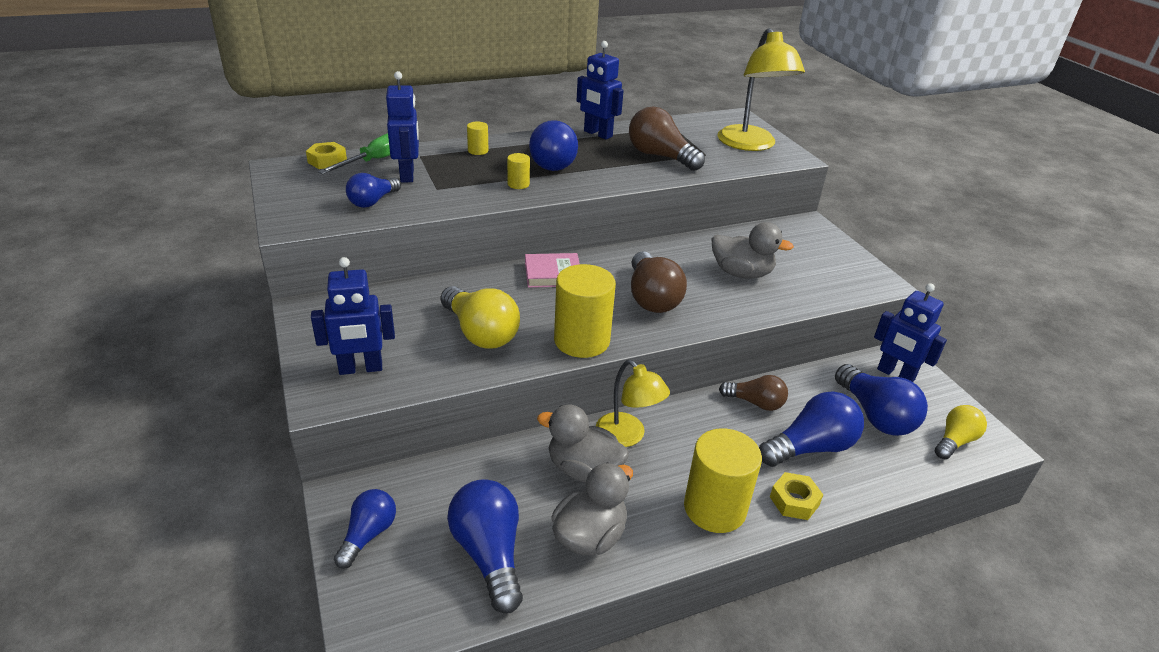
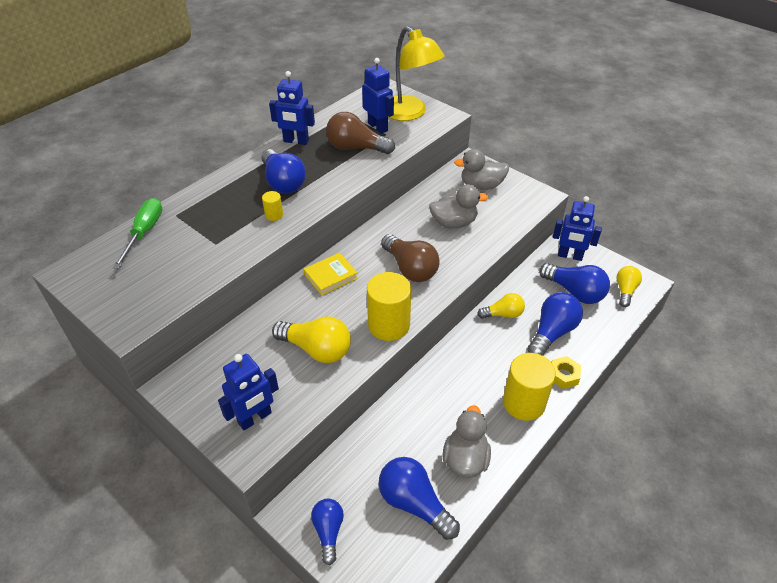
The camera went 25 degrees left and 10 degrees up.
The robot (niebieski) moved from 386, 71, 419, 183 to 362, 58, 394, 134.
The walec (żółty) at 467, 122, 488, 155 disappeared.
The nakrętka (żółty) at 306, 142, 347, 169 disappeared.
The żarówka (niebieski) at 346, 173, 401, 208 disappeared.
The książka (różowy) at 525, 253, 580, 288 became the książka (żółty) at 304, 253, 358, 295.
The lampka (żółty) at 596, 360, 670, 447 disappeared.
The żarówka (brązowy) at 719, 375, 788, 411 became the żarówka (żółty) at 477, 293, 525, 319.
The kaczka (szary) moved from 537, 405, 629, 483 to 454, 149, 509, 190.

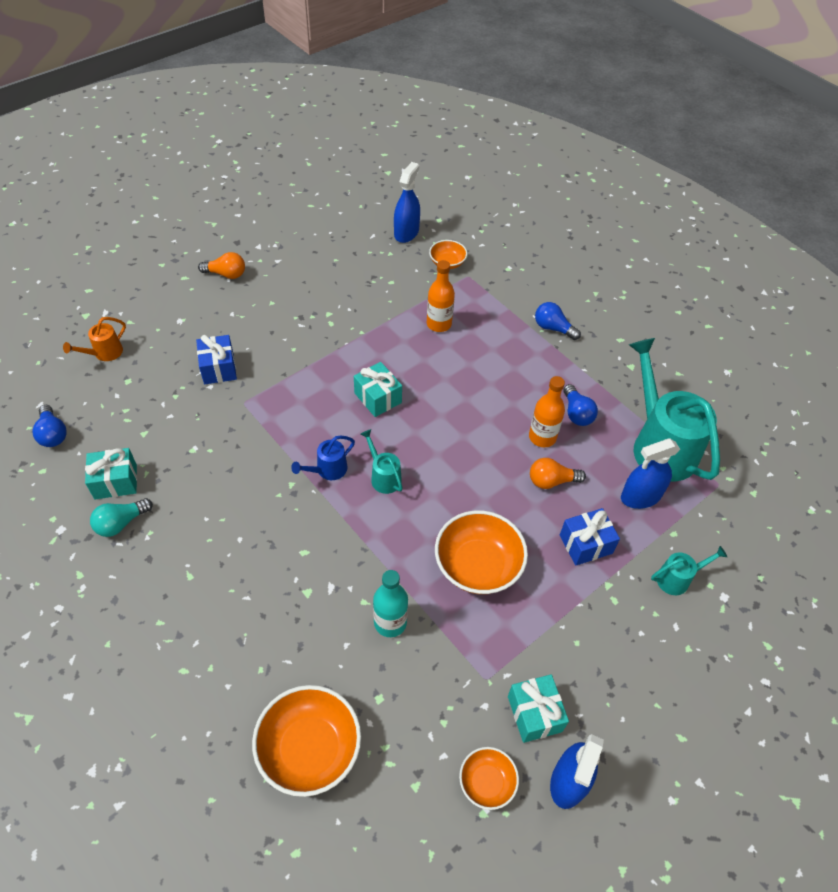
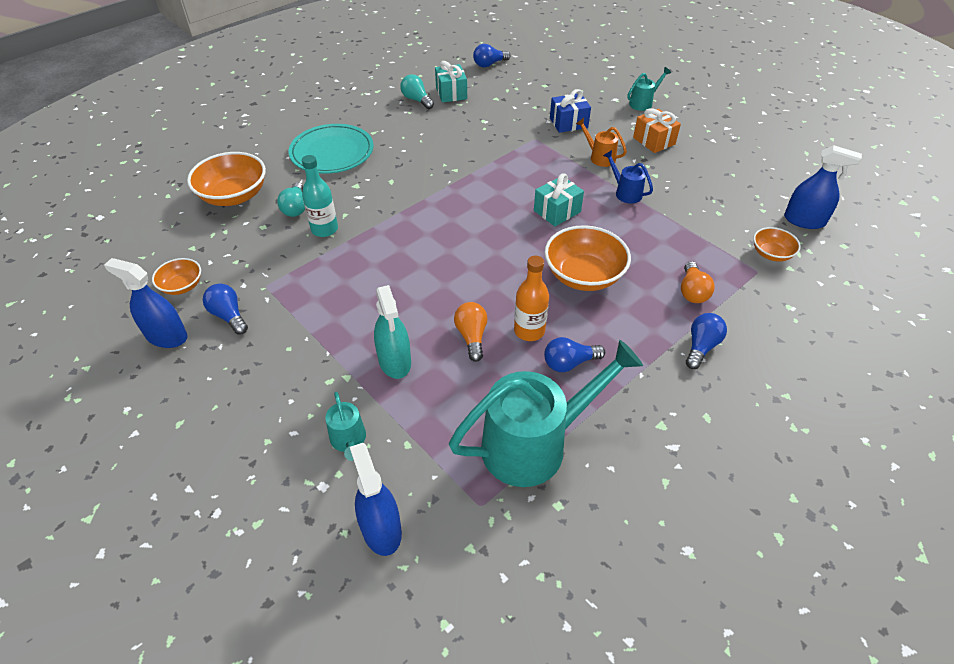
The camera went 90 degrees right and 5 degrees down.
The żarówka (pomarańczowy) moved from 198, 252, 245, 279 to 681, 261, 715, 303.
The butelka (pomarańczowy) at 427, 260, 455, 332 disappeared.
The konewka (pomarańczowy) moved from 63, 317, 126, 361 to 576, 118, 627, 167.
The konewka (turkusowy) moved from 361, 429, 403, 494 to 627, 67, 671, 111.
The konewka (niebieski) moved from 291, 435, 355, 480 to 603, 150, 653, 204.
The spryskiwacz (niebieski) moved from 621, 438, 680, 509 to 350, 443, 402, 556.
The prezent (niebieski) at 560, 508, 620, 566 was replaced by the spryskiwacz (turkusowy) at 374, 285, 411, 379.
The miska (pomarańczowy) moved from 435, 510, 528, 594 to 545, 225, 631, 291.
The prezent (turkusowy) at 508, 674, 569, 743 was replaced by the żarówka (niebieski) at 203, 284, 248, 335.
The prezent (pomarańczowy) at 633, 108, 681, 153 appeared.
The talerz (turkusowy) at 289, 124, 374, 174 appeared.
The żarówka (turkusowy) at 277, 182, 305, 217 appeared.

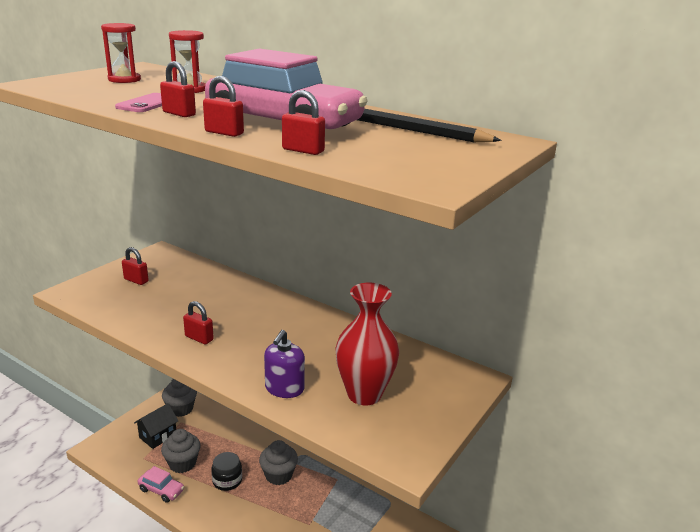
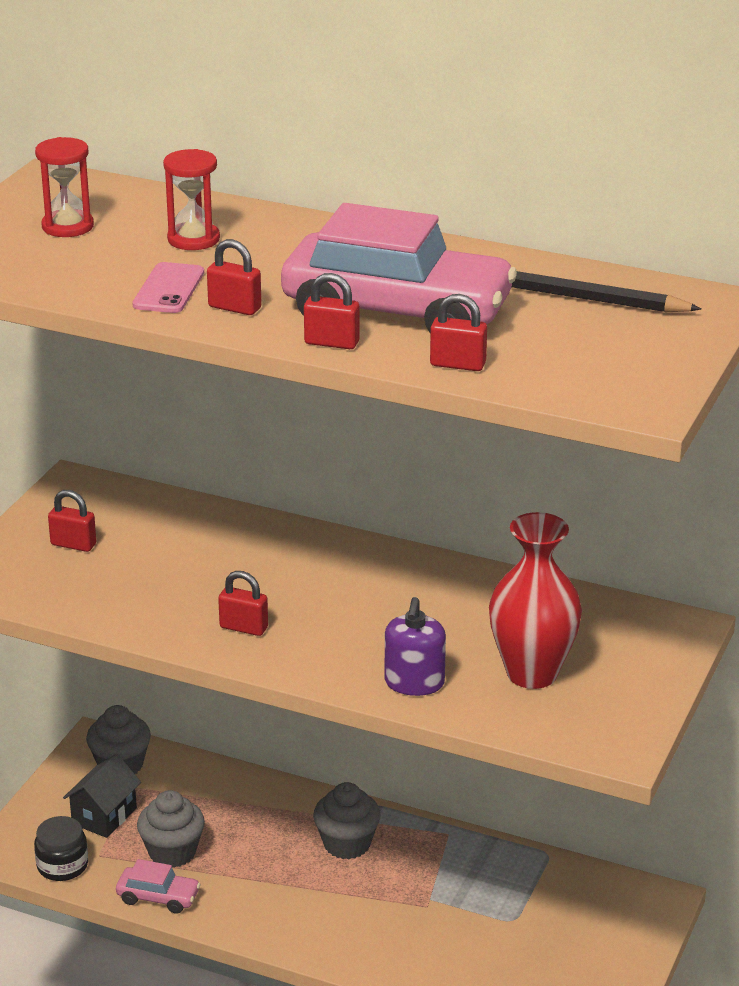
The camera went 10 degrees left and 5 degrees up.
The słoik (czarny) moved from 212, 452, 242, 491 to 34, 816, 88, 881.

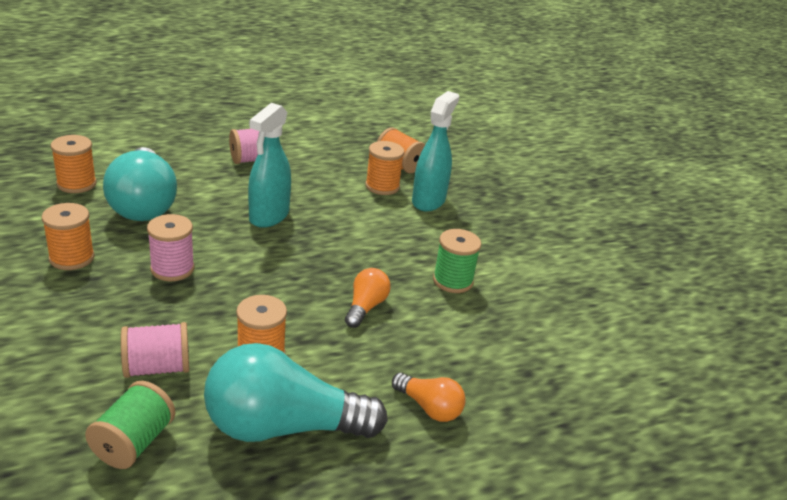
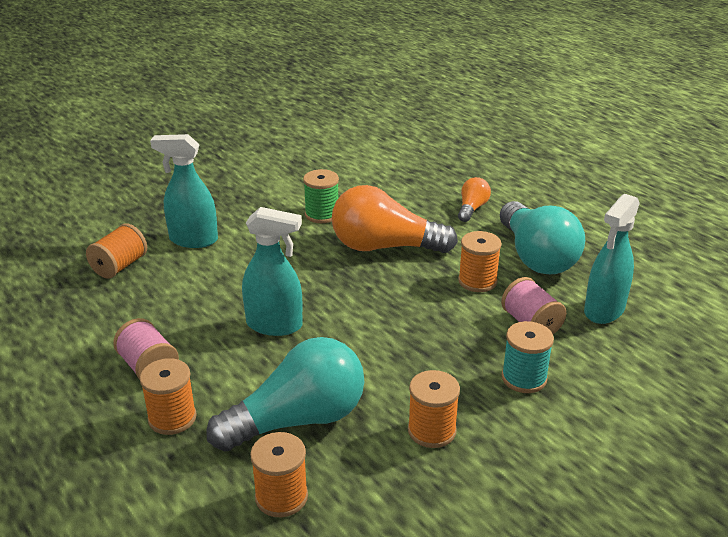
The camera went 100 degrees left and 0 degrees up.
The szpulka (pomarańczowy) moved from 365, 141, 404, 195 to 140, 358, 197, 435.
The szpulka (różowy) at 147, 214, 194, 281 disappeared.
The żarówka (pomarańczowy) at 345, 268, 391, 328 changed to 2.07 times the size.
The szpulka (zielony) at 85, 381, 175, 469 was replaced by the spryskiwacz (turkusowy) at 584, 194, 640, 324.
The szpulka (turkusowy) at 502, 321, 554, 393 appeared.

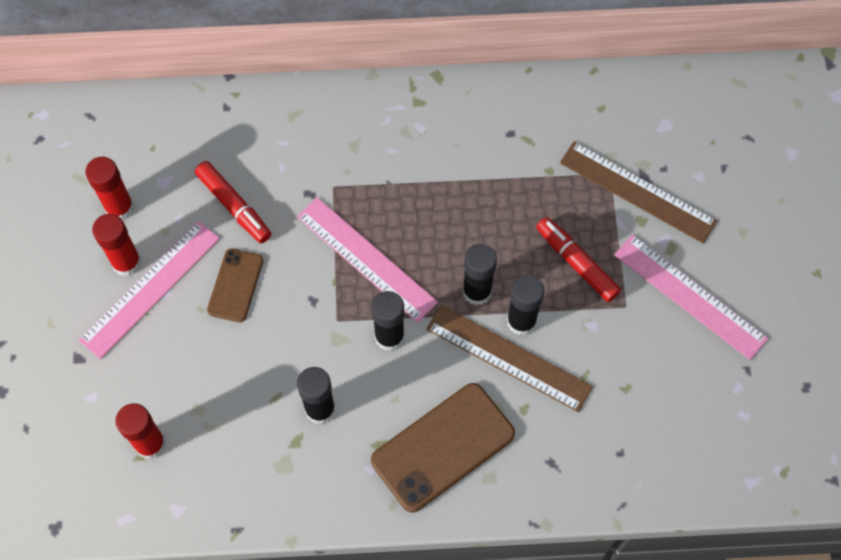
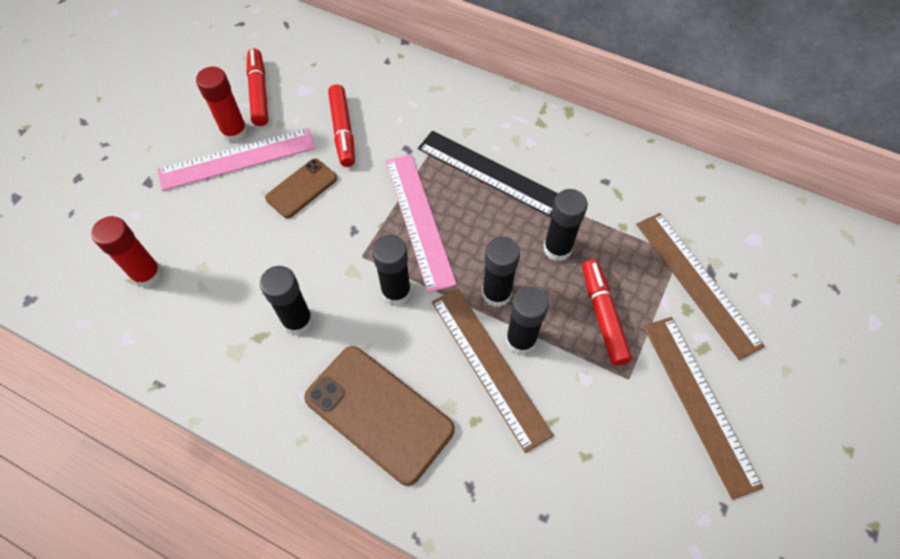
The camera went 30 degrees right and 5 degrees down.
The klej w sztyfcie (czerwony) at 85, 157, 134, 220 was replaced by the flamaster (czerwony) at 247, 49, 268, 126.
The linijka (różowy) at 614, 234, 768, 360 became the linijka (brązowy) at 643, 317, 763, 500.
The telefon (brązowy) at 371, 383, 515, 512 turned 45 degrees clockwise.
The linijka (czarny) at 418, 131, 558, 217 appeared.
The klej w sztyfcie (czarny) at 543, 189, 588, 261 appeared.

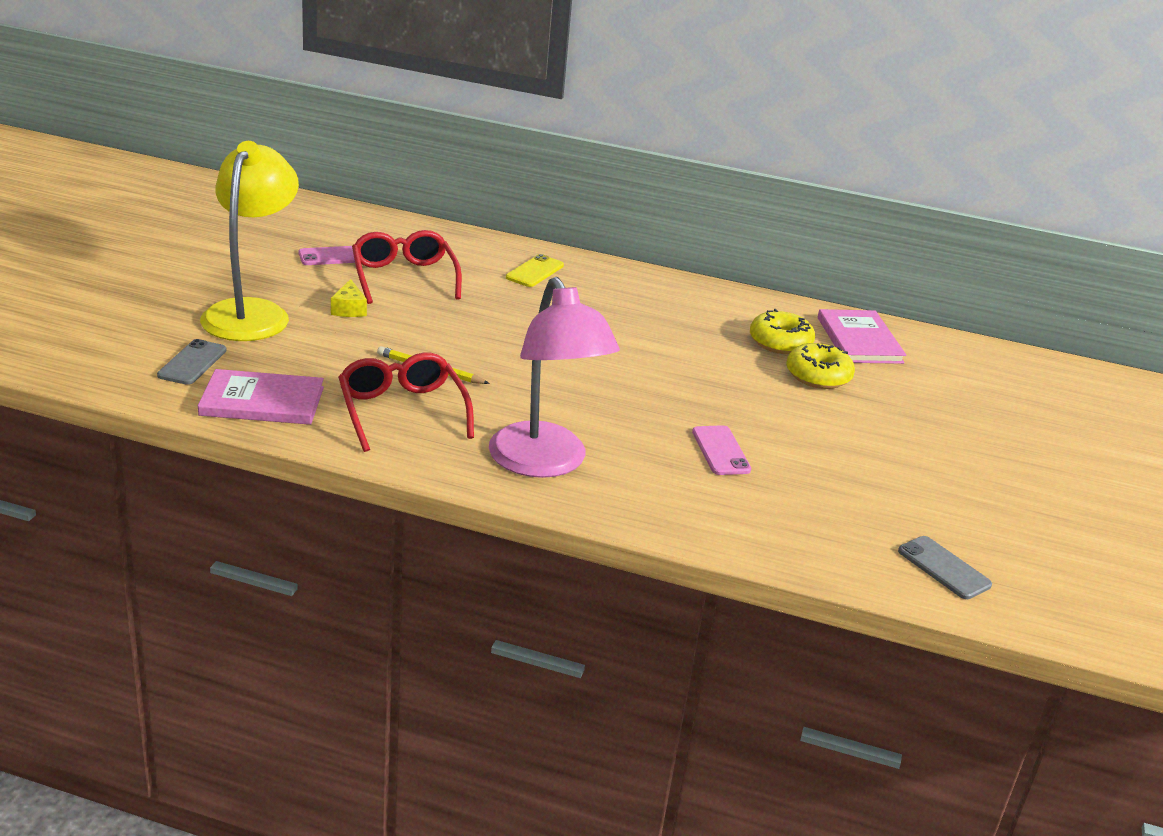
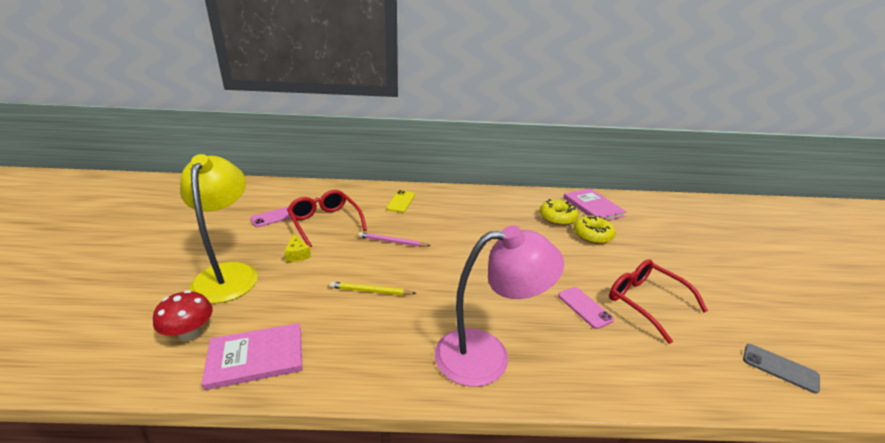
The camera went 15 degrees left and 0 degrees up.
The lampka (różowy) at 489, 277, 620, 478 turned 60 degrees counterclockwise.
The telefon (szary) at 157, 339, 227, 385 was replaced by the grzyb (czerwony) at 153, 290, 213, 341.
The okulary (czerwony) moved from 338, 352, 474, 452 to 609, 259, 708, 344.
The ołówek (różowy) at 358, 232, 430, 247 appeared.

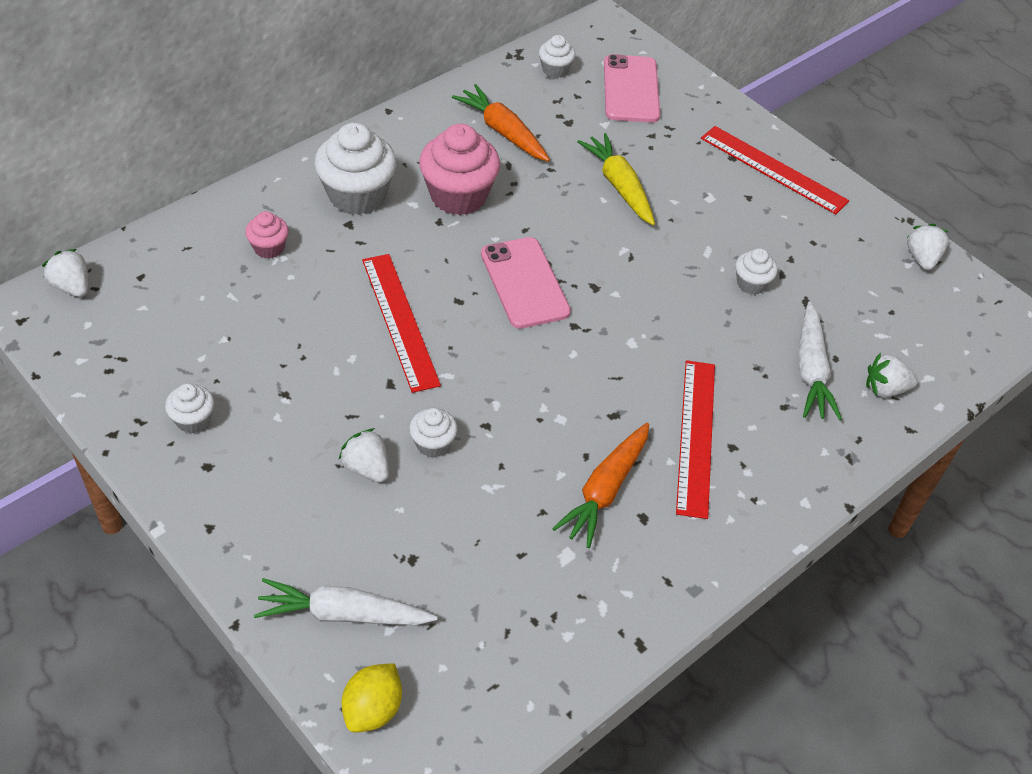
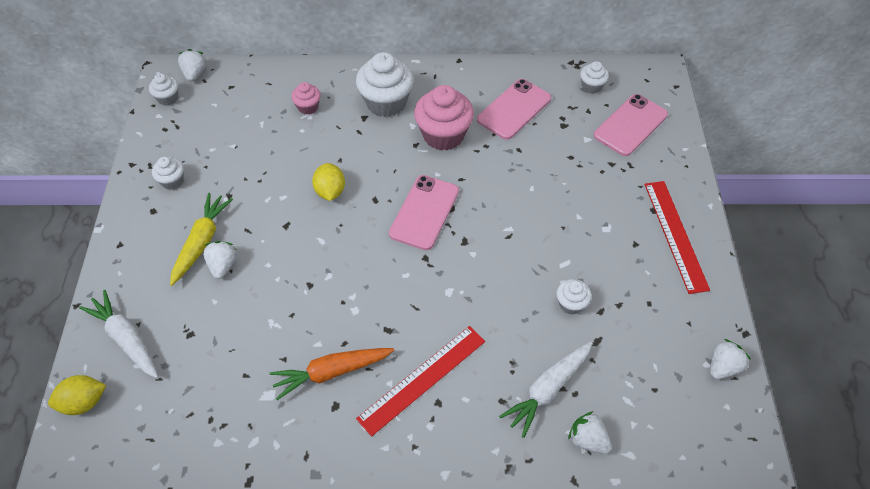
The camera went 45 degrees right and 5 degrees up.
The marchewka (pomarańczowy) at 452, 84, 550, 162 was replaced by the telefon (różowy) at 477, 79, 551, 140.
The marchewka (żółty) moved from 577, 133, 655, 225 to 170, 193, 233, 286.
The linijka (czerwony) at 362, 254, 441, 393 was replaced by the cytryna (żółty) at 312, 163, 345, 201.
The muffinka (biały) moved from 409, 408, 457, 457 to 149, 73, 178, 106.

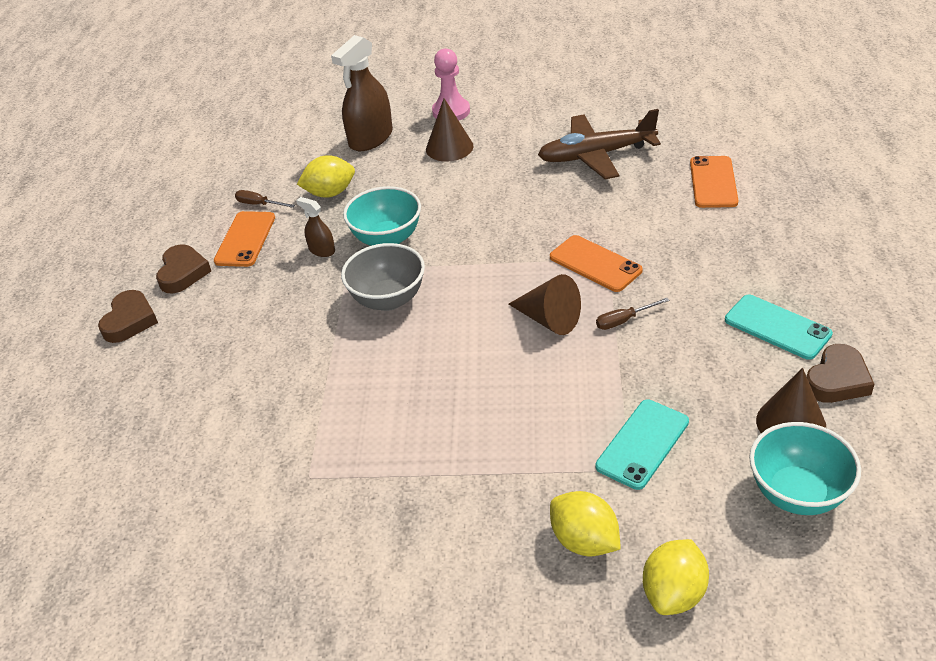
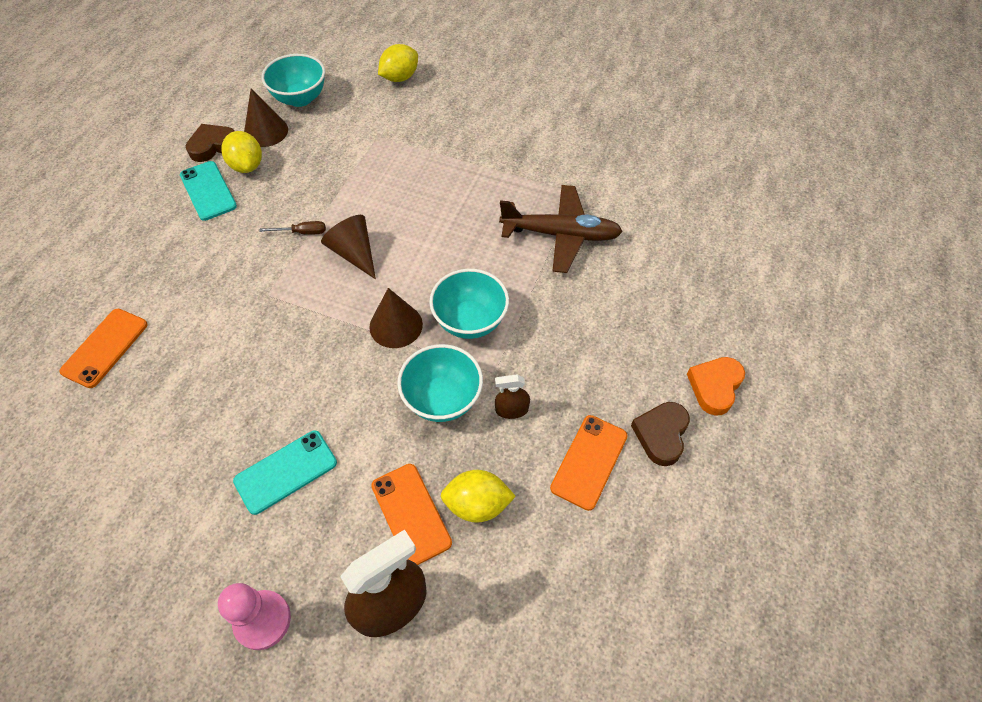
The camera went 165 degrees left and 15 degrees up.
The stożek (brązowy) moved from 426, 98, 474, 161 to 369, 288, 423, 348.
The samolot (brązowy) moved from 538, 109, 661, 179 to 499, 185, 623, 273.
The śrubokręt (brązowy) at 235, 190, 295, 208 disappeared.
The spryskiwacz (brązowy) at 296, 197, 335, 257 turned 120 degrees clockwise.
The telefon (pomarańczowy) moved from 550, 235, 643, 292 to 371, 464, 452, 565.
The miska (szary) at 341, 243, 425, 311 became the miska (turkusowy) at 429, 269, 509, 339.
The serce (brązowy) at 98, 290, 158, 343 became the serce (pomarańczowy) at 687, 357, 745, 416.
The telefon (turkusowy) moved from 595, 400, 689, 490 to 233, 431, 337, 515.
The cytryna (żółty) moved from 550, 491, 621, 557 to 221, 131, 262, 173.

